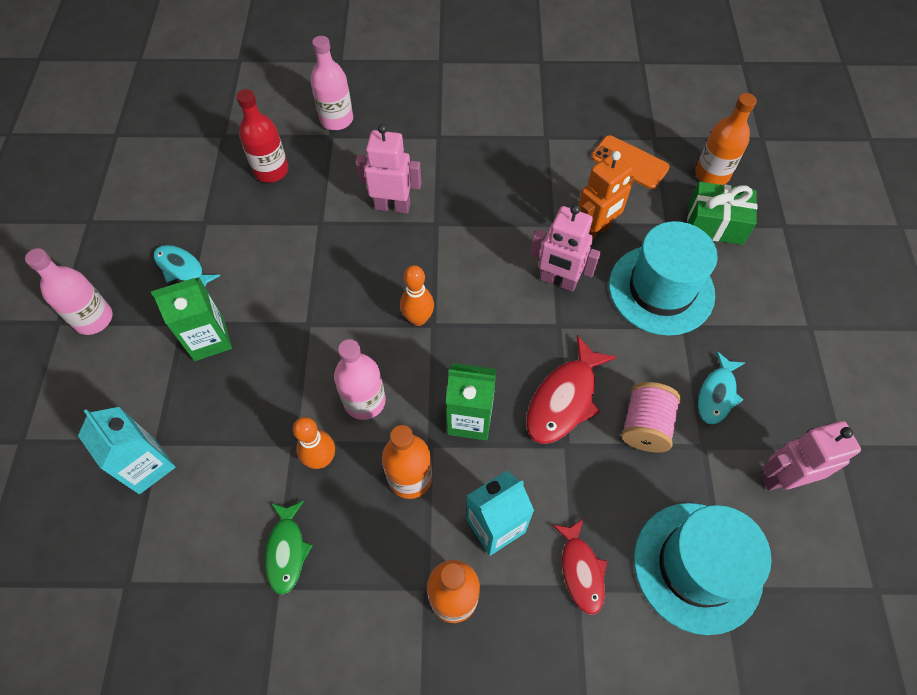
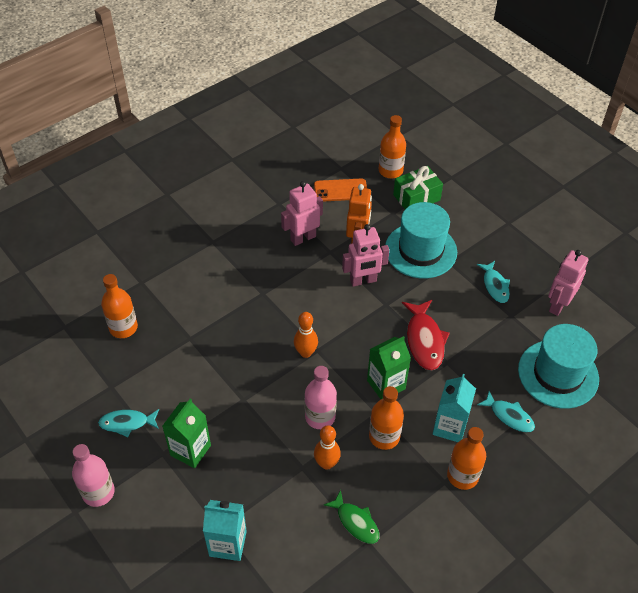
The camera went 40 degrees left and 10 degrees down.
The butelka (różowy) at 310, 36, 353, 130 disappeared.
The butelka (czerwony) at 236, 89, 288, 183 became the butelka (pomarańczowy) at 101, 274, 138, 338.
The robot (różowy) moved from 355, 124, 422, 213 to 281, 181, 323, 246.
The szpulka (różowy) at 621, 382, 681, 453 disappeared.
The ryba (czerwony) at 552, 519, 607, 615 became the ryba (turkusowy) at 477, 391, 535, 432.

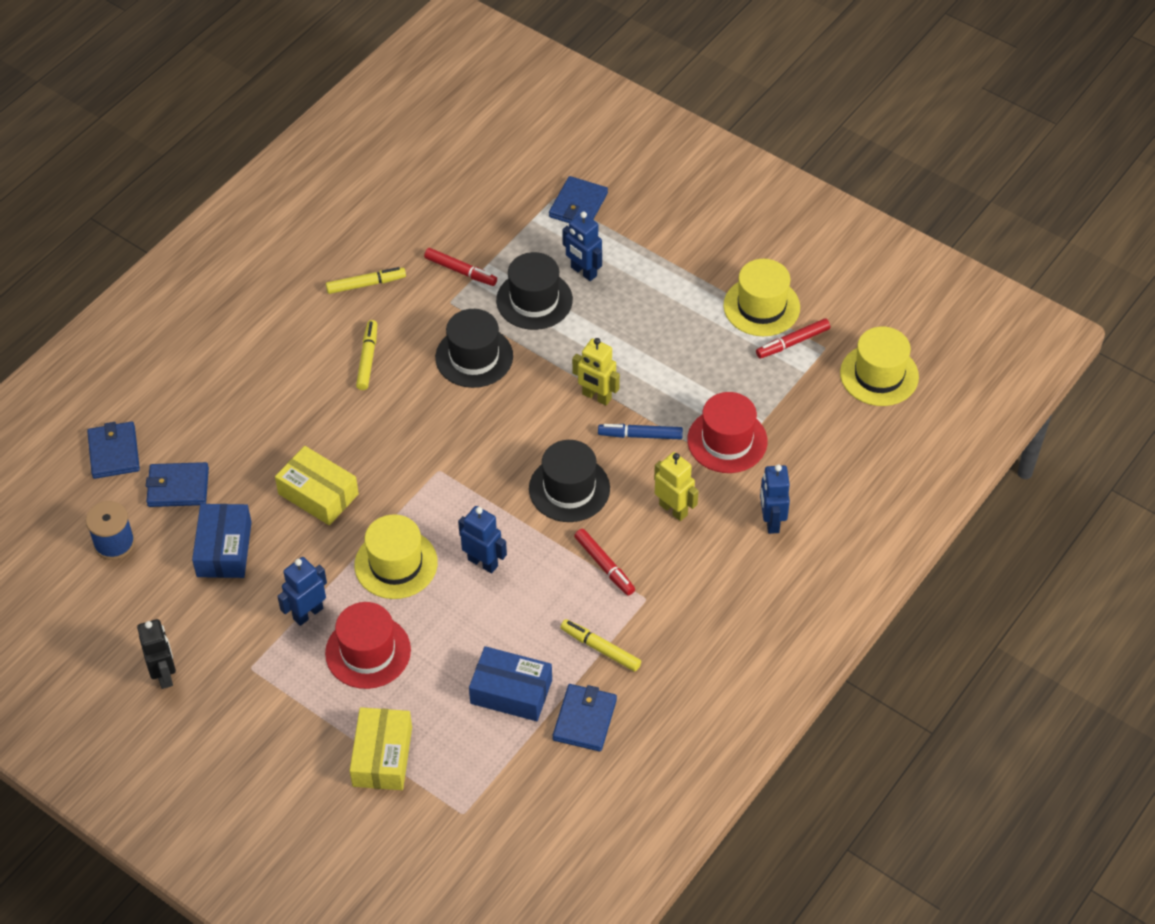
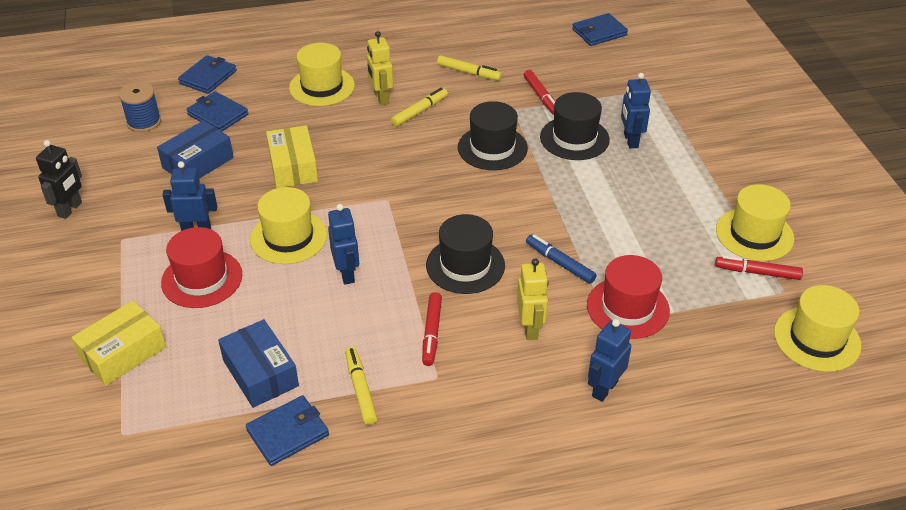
The camera went 40 degrees right and 10 degrees down.
The portfel (niebieski) moved from 549, 176, 608, 223 to 572, 13, 628, 46.
The robot (żółty) moved from 572, 338, 620, 405 to 367, 31, 393, 105.
The kapelusz (żółty) at 289, 43, 355, 106 appeared.

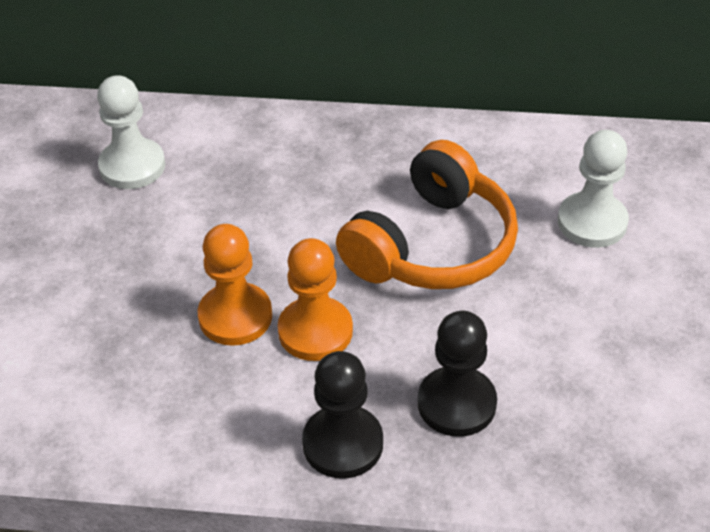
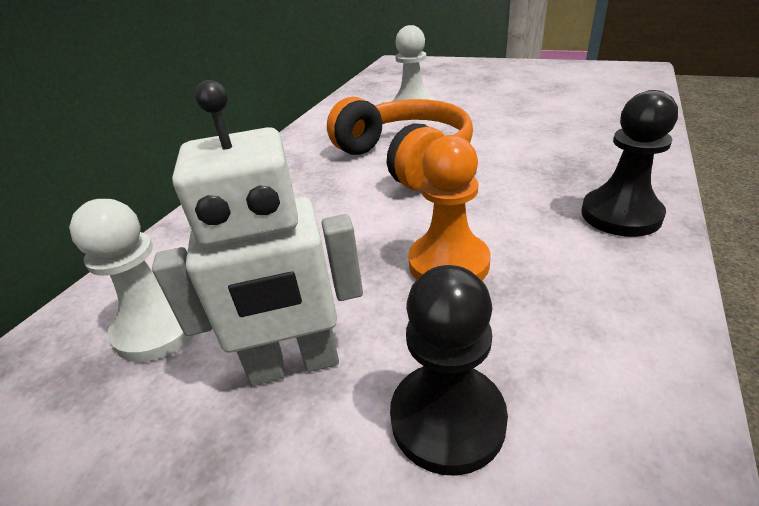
The camera went 70 degrees left and 10 degrees down.
The pionek (pomarańczowy) at 278, 238, 353, 361 disappeared.
The pionek (czarny) moved from 418, 311, 497, 437 to 390, 265, 508, 476.
The robot (biały) at 152, 80, 363, 386 appeared.

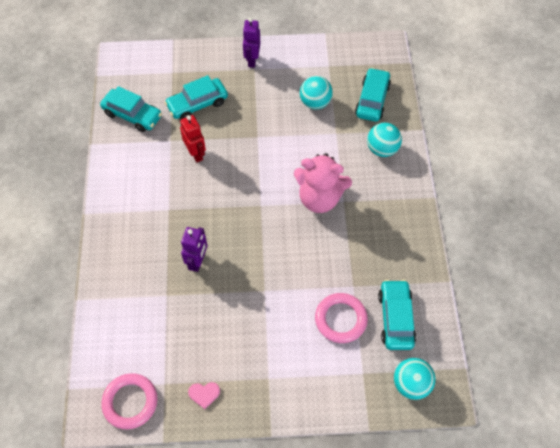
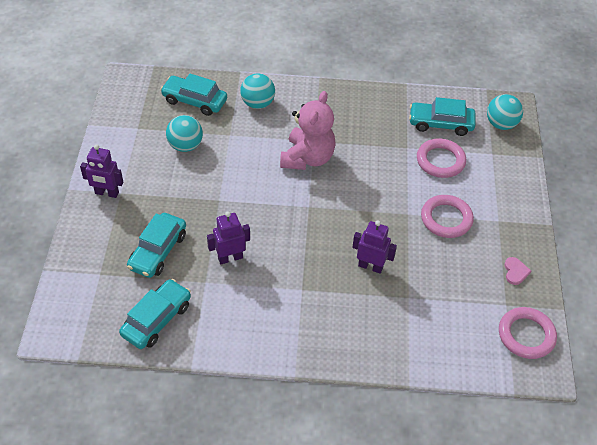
The camera went 85 degrees left and 10 degrees down.
The samochód (turkusowy) at 164, 75, 228, 119 turned 45 degrees clockwise.
The robot (czerwony) at 180, 115, 206, 162 became the robot (fioletowy) at 207, 211, 250, 264.
The pierścień (różowy) at 421, 195, 474, 238 appeared.

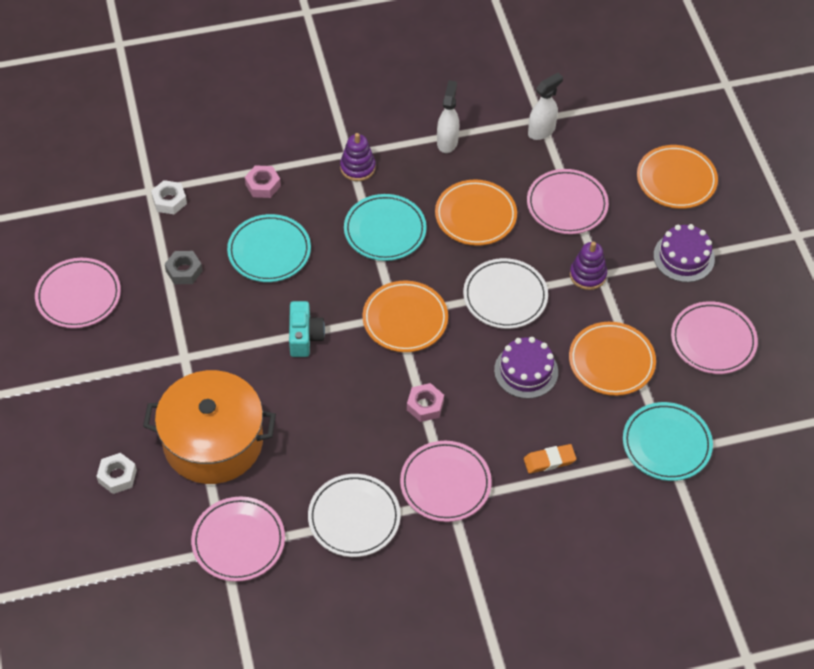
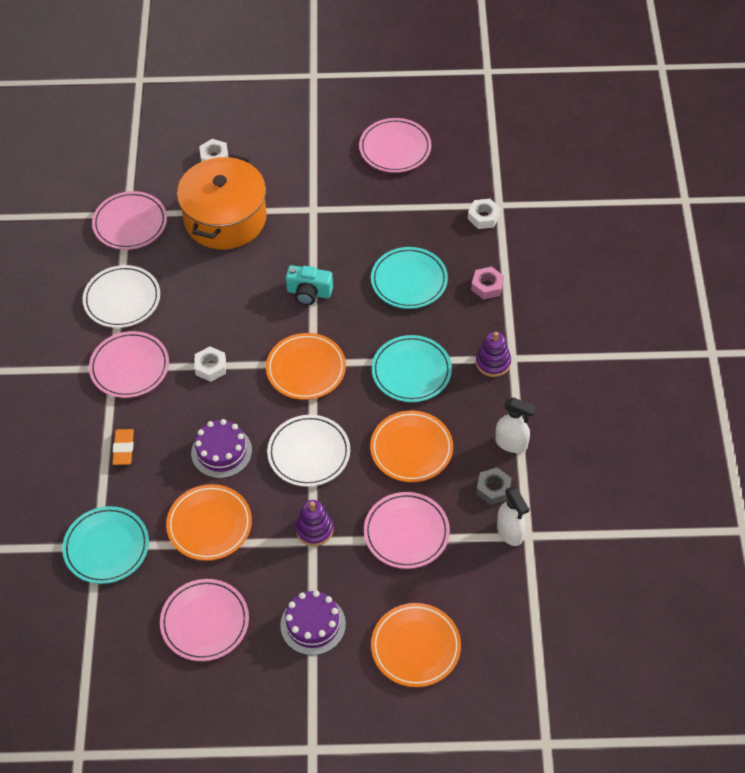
The camera went 105 degrees right and 0 degrees up.
The nakrętka (szary) moved from 165, 251, 203, 284 to 476, 468, 511, 505.
The nakrętka (różowy) at 407, 383, 444, 422 became the nakrętka (biały) at 194, 346, 226, 382.

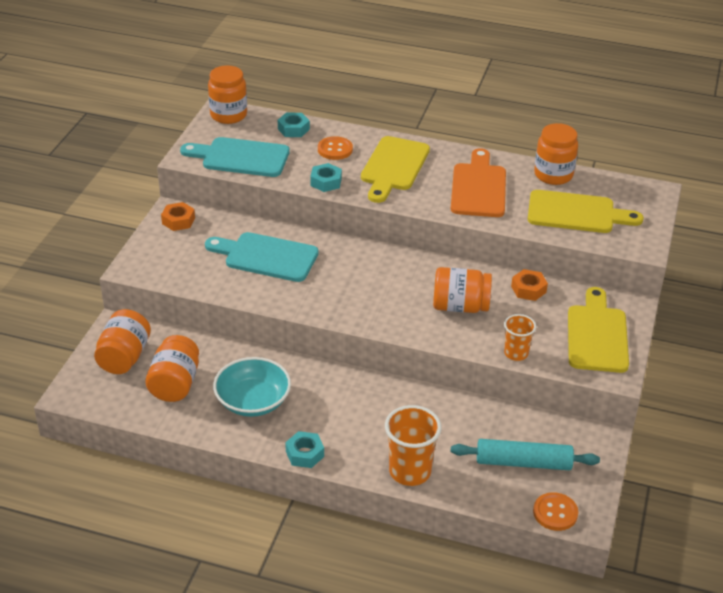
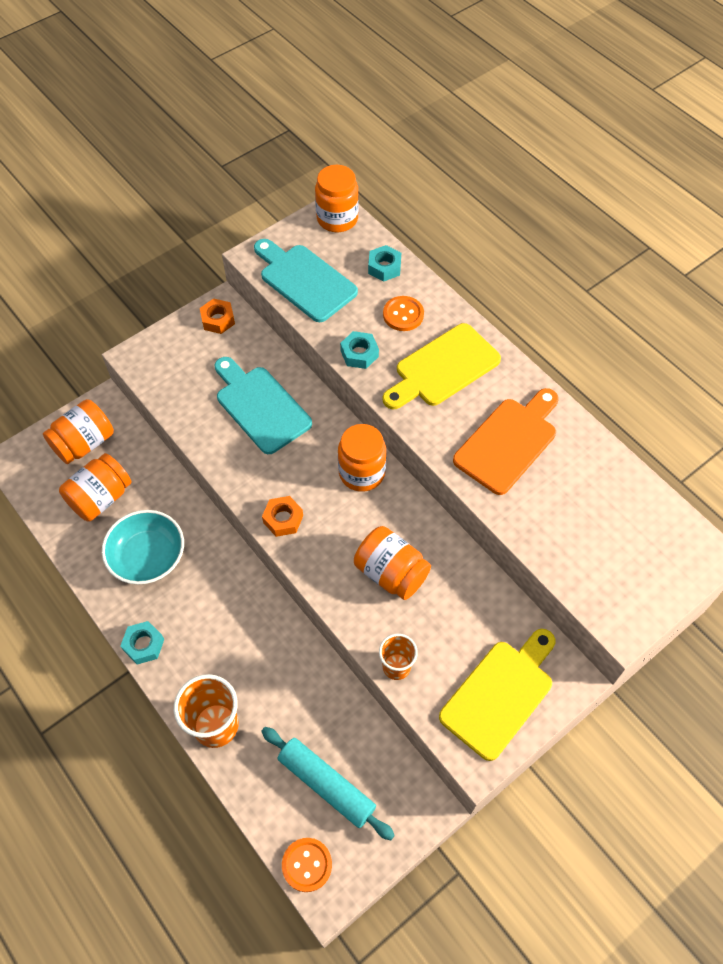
The camera went 35 degrees right and 20 degrees up.
The słoik (pomarańczowy) moved from 534, 123, 578, 185 to 338, 424, 386, 492.
The deska do krojenia (żółty) at 528, 190, 644, 233 disappeared.
The nakrętka (pomarańczowy) moved from 511, 269, 548, 301 to 262, 496, 303, 537.

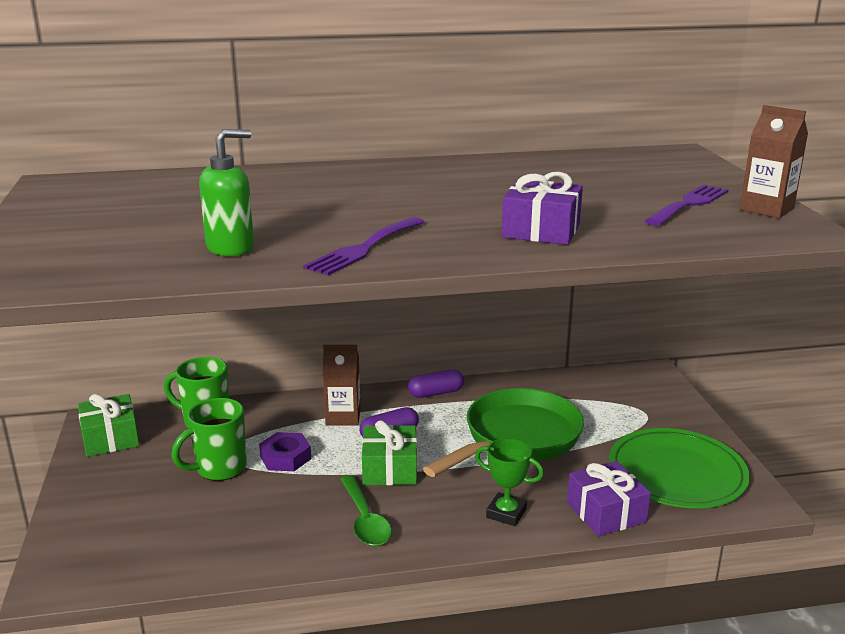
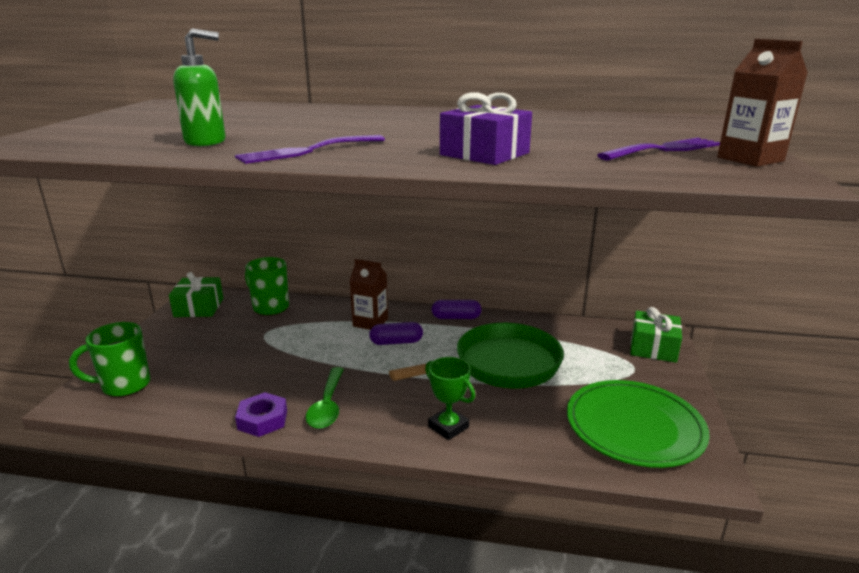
The camera went 20 degrees right and 0 degrees up.
The kubek (zielony) moved from 171, 398, 247, 481 to 69, 322, 150, 397.
The prezent (zielony) moved from 362, 420, 417, 485 to 630, 307, 682, 363.
The nakrętka (fioletowy) moved from 259, 432, 311, 471 to 235, 392, 287, 437.
The prezent (fioletowy) at 567, 461, 651, 537 disappeared.

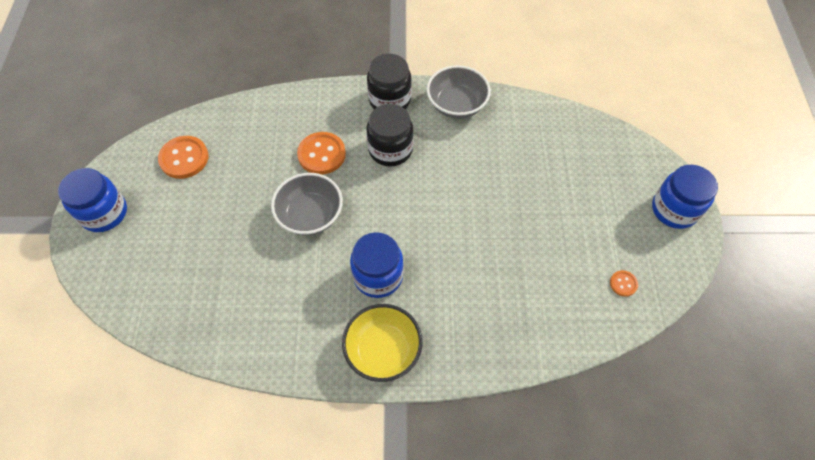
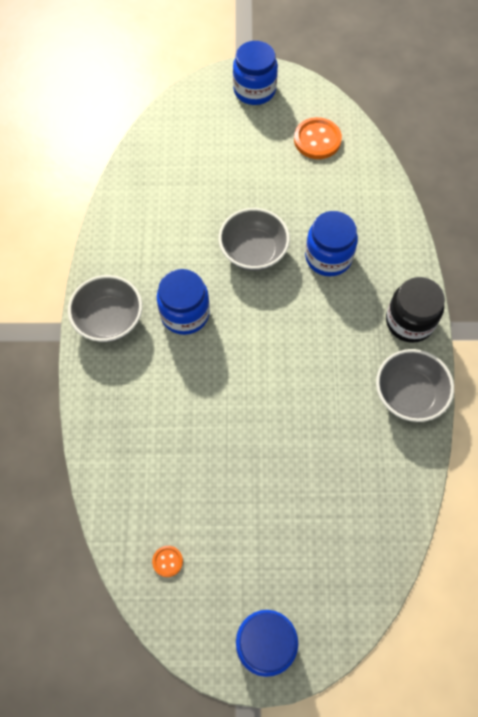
The camera went 90 degrees right and 5 degrees up.
The słoik (czarny) at 366, 104, 414, 166 disappeared.
The guzik (pomarańczowy) at 297, 132, 346, 175 was replaced by the słoik (niebieski) at 305, 211, 358, 276.
The miska (żółty) at 342, 304, 423, 382 became the miska (szary) at 68, 275, 142, 342.

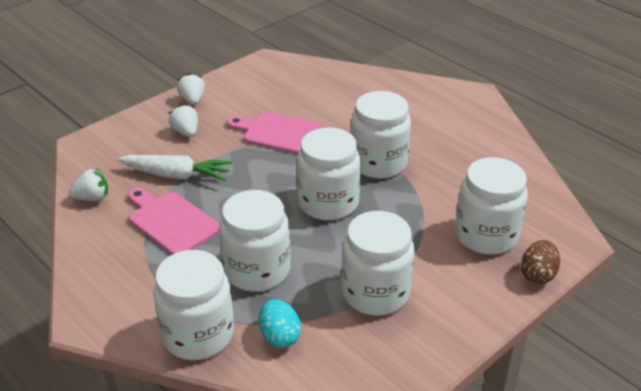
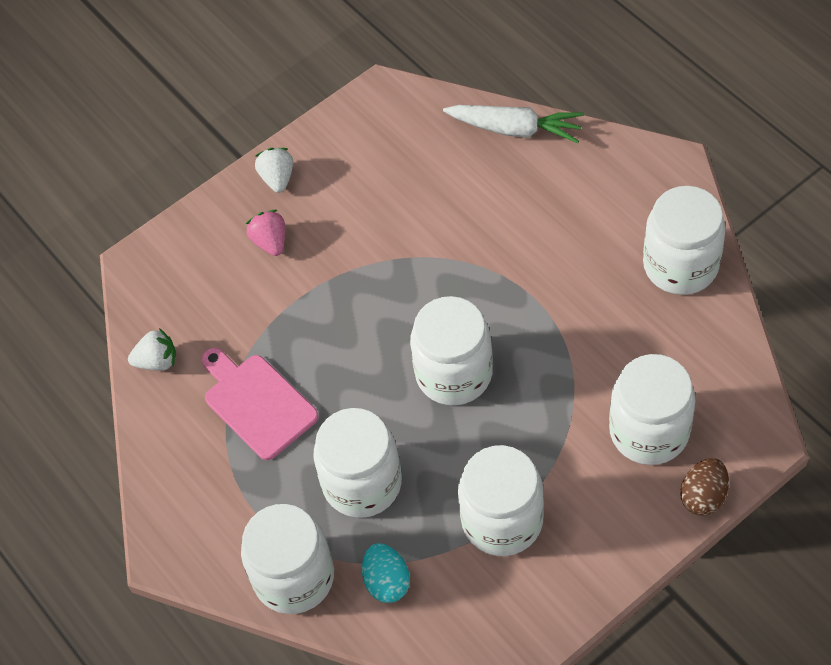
The camera went 10 degrees right and 20 degrees up.
The słoik (biały) moved from 350, 91, 411, 179 to 643, 186, 726, 295.
The truskawka (biały) at 169, 104, 198, 137 became the truskawka (różowy) at 246, 210, 285, 256.
The deska do krojenia (różowy) at 227, 112, 326, 154 disappeared.
The marchewka (biały) moved from 118, 155, 232, 181 to 443, 105, 584, 143.

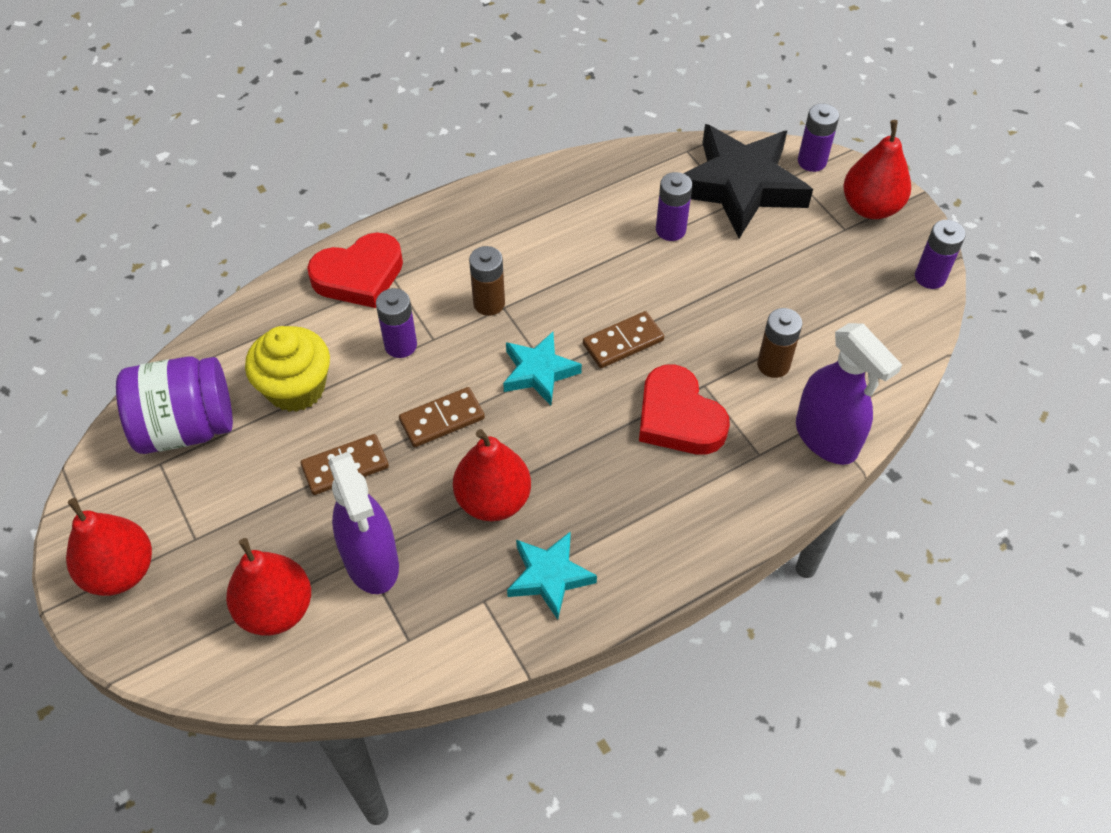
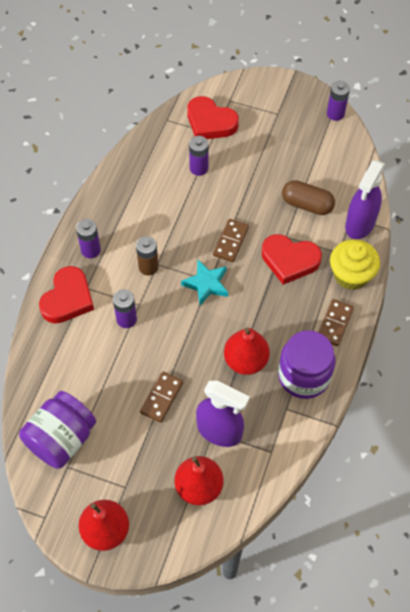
The camera went 40 degrees left and 5 degrees up.
The bateria (fioletowy) moved from 798, 104, 839, 172 to 76, 219, 101, 258.
The gruszka (czerwony) at 843, 120, 911, 219 disappeared.
The gwiazda (czarny) at 683, 124, 813, 238 was replaced by the serce (czerwony) at 187, 96, 239, 139.
The bateria (brązowy) at 757, 308, 802, 378 was replaced by the kapsułka (brązowy) at 282, 180, 335, 215.
The spryskiwacz (fioletowy) at 796, 323, 902, 465 turned 105 degrees clockwise.
The muffinka (żółty) moved from 245, 326, 330, 412 to 330, 239, 380, 290.
The kostka domina (brązowy) moved from 399, 387, 485, 447 to 319, 299, 354, 346.
The gwiazda (turkusowy) at 507, 531, 597, 620 was replaced by the słoik (fioletowy) at 278, 330, 335, 399.

